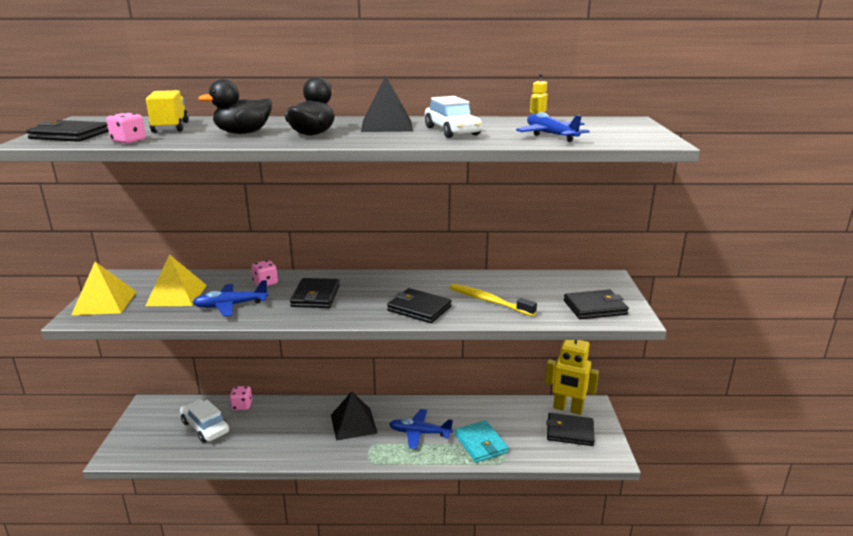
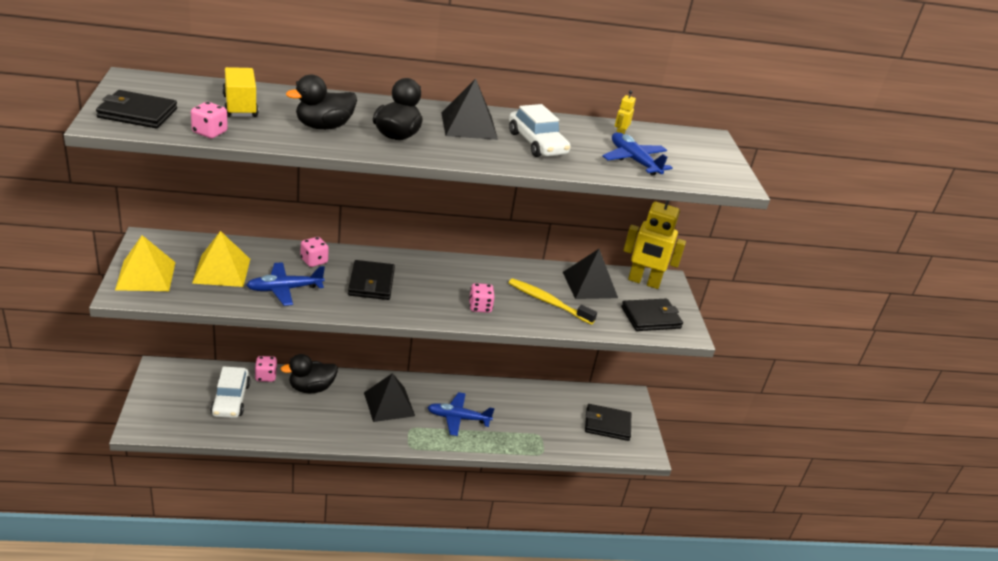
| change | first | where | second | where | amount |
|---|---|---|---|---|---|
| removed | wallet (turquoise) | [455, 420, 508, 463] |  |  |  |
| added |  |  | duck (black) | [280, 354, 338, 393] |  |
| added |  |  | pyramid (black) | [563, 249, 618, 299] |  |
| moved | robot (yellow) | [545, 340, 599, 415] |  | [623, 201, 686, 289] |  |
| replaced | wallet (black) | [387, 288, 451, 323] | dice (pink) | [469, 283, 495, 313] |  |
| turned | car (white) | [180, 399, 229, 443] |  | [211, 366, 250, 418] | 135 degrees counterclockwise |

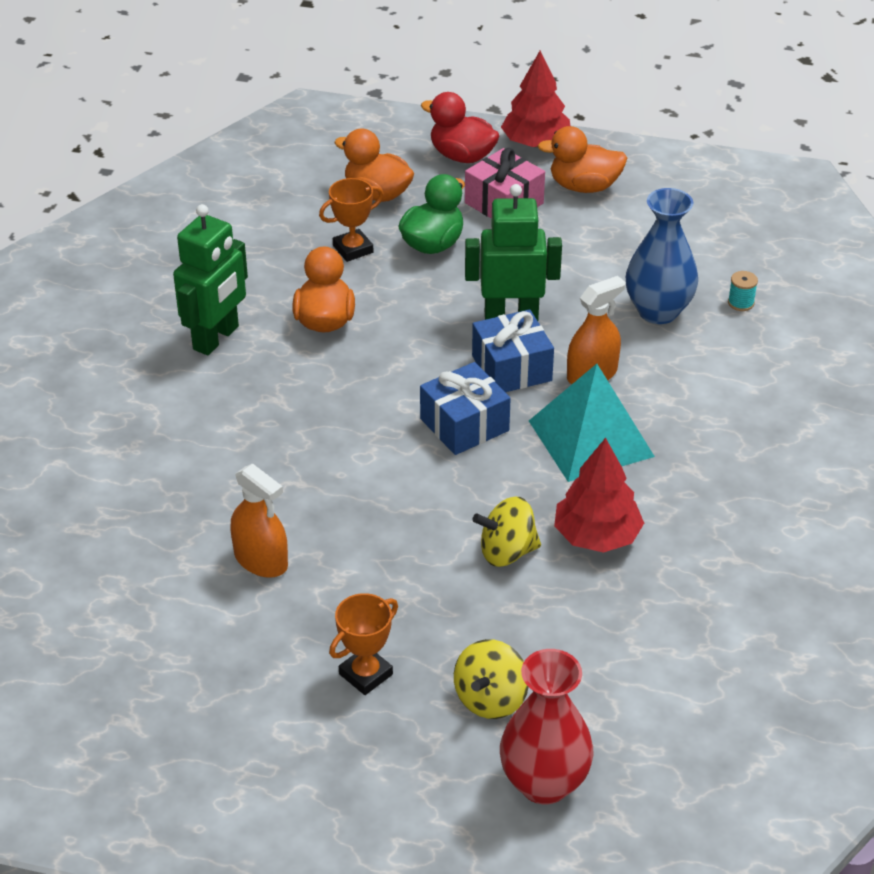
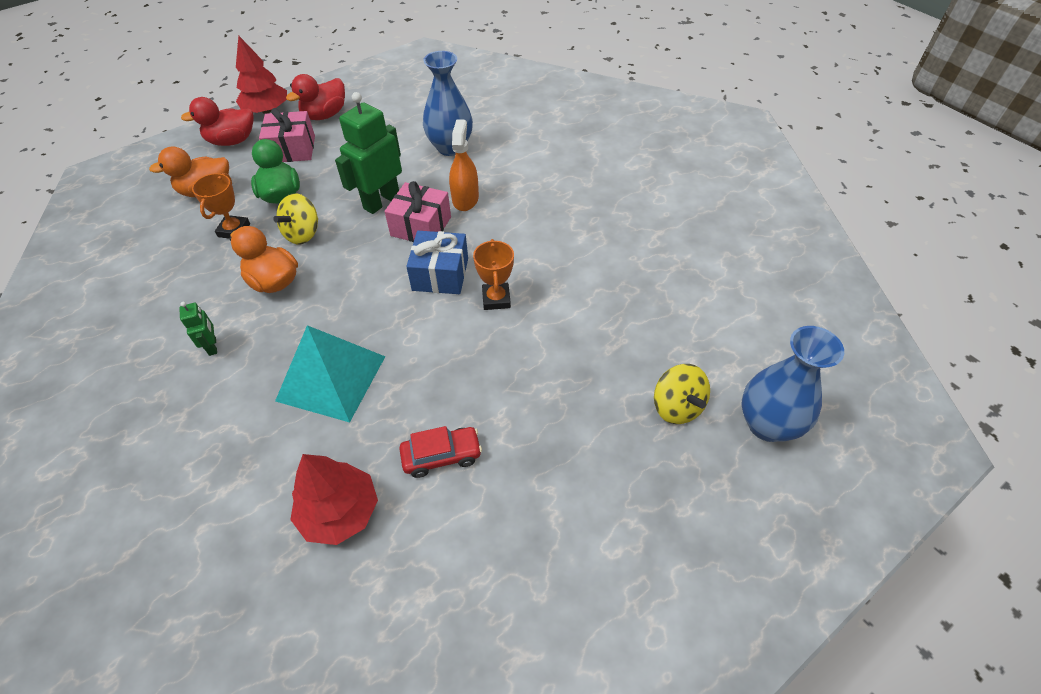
| change | first | where | second | where | amount |
|---|---|---|---|---|---|
| removed | spool (turquoise) | [728, 271, 758, 311] |  |  |  |
| moved | trophy (orange) | [329, 593, 398, 695] |  | [473, 239, 514, 310] |  |
| moved | spinning top (yellow) | [472, 497, 541, 567] |  | [273, 193, 318, 244] |  |
| moved | pyramid (turquoise) | [529, 364, 655, 482] |  | [275, 325, 385, 422] |  |
| moved | tree (red) | [554, 438, 644, 553] |  | [290, 454, 378, 545] |  |
| replaced | spray bottle (orange) | [230, 464, 288, 578] | car (red) | [399, 426, 482, 478] |  |
| recoloured | gift (blue) | [472, 309, 554, 392] | gift (pink) | [384, 181, 451, 242] |  |
| recoloured | vase (red) | [500, 649, 594, 804] | vase (blue) | [742, 326, 844, 442] |  |
| recoloured | duck (orange) | [538, 126, 627, 193] | duck (red) | [286, 74, 345, 120] |  |
| resized | robot (green) | [173, 204, 248, 355] |  | [179, 302, 217, 356] | x0.48 |

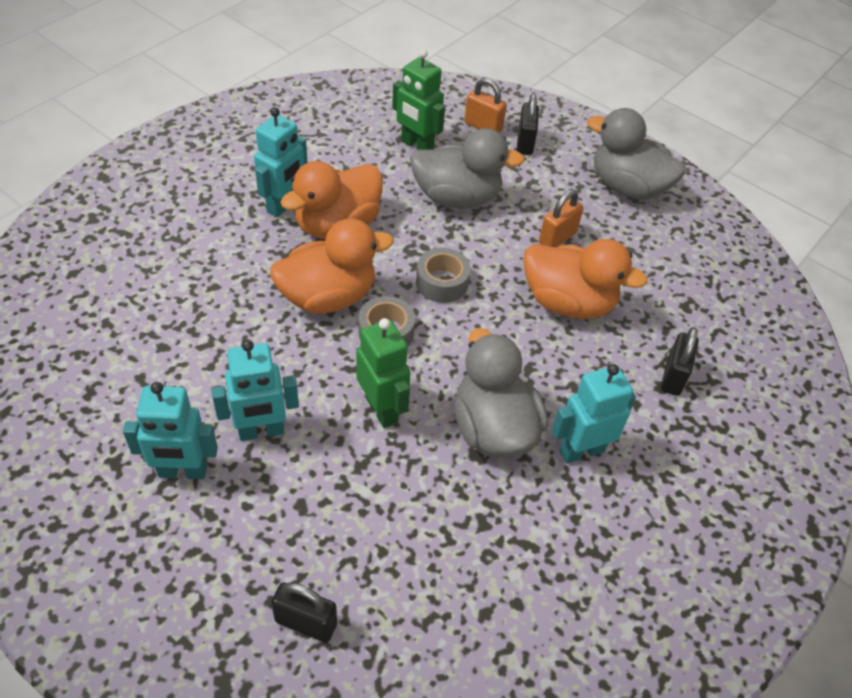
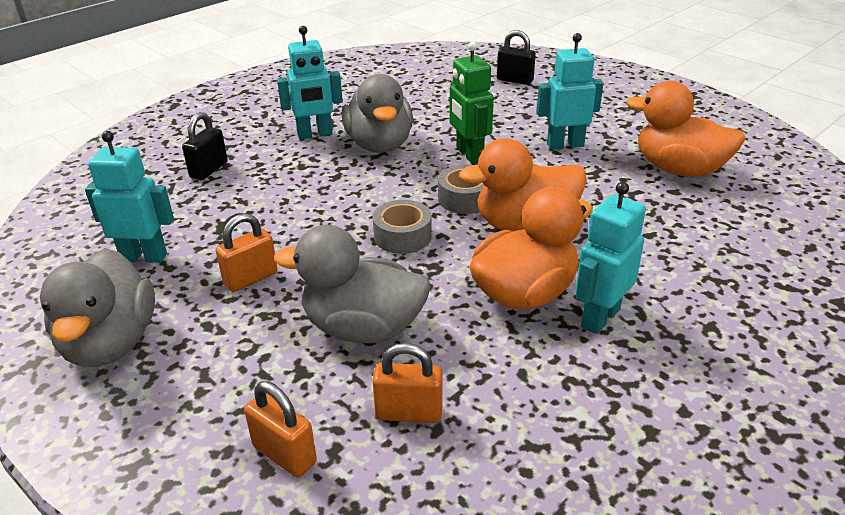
| change | first | where | second | where | amount |
|---|---|---|---|---|---|
| removed | padlock (black) | [517, 94, 539, 155] |  |  |  |
| moved | robot (turquoise) | [123, 382, 218, 479] |  | [85, 131, 174, 263] |  |
| moved | duck (orange) | [523, 239, 648, 319] |  | [626, 81, 745, 177] |  |
| replaced | robot (green) | [392, 49, 445, 150] | padlock (orange) | [372, 343, 443, 423] |  |
| turned | duck (grey) | [587, 108, 686, 200] |  | [40, 248, 155, 367] | 45 degrees clockwise |

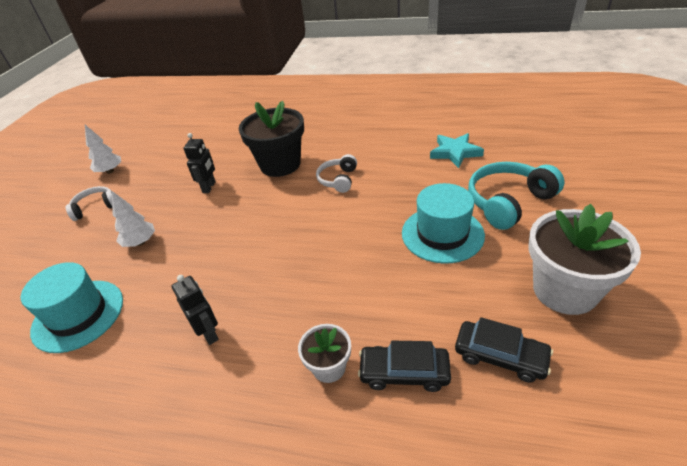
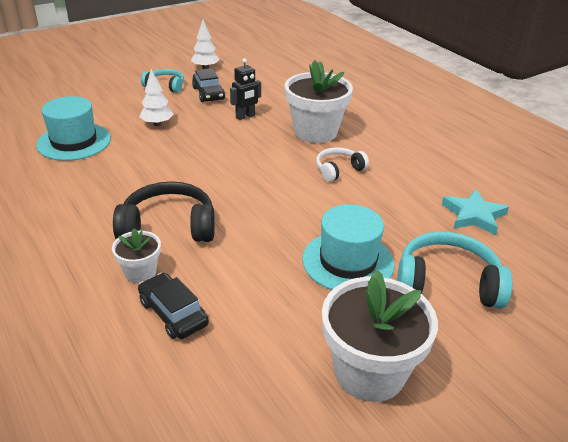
| change | first | where | second | where | amount |
|---|---|---|---|---|---|
| removed | robot (black) | [172, 275, 219, 345] |  |  |  |
| added |  |  | headphones (black) | [113, 181, 215, 242] |  |
| moved | car (black) | [455, 317, 553, 382] |  | [192, 68, 225, 102] |  |
| recoloured | headphones (white) | [66, 186, 112, 221] | headphones (turquoise) | [141, 69, 184, 93] |  |
| recoloured | flower pot (black) | [239, 101, 304, 177] | flower pot (white) | [285, 60, 353, 143] |  |

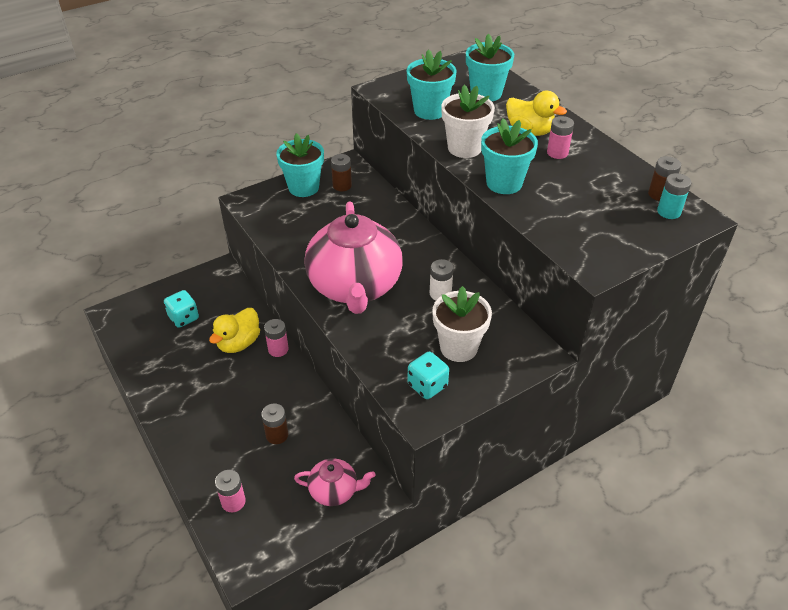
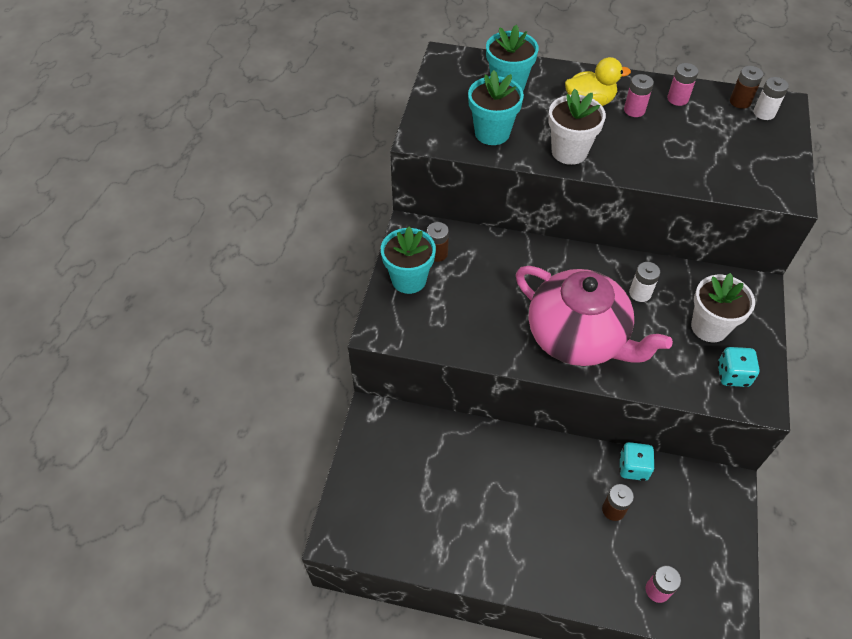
| change | first | where | second | where | amount |
|---|---|---|---|---|---|
| removed | duck (yellow) | [209, 308, 260, 353] |  |  |  |
| removed | teapot (pink) | [294, 458, 376, 506] |  |  |  |
| removed | flower pot (turquoise) | [481, 118, 538, 194] |  |  |  |
| moved | dice (turquoise) | [164, 290, 199, 328] |  | [619, 442, 654, 481] |  |
| moved | battery (pink) | [264, 319, 289, 357] |  | [667, 63, 699, 106] |  |
| recoloured | battery (turquoise) | [657, 173, 692, 219] | battery (white) | [754, 77, 789, 120] |  |

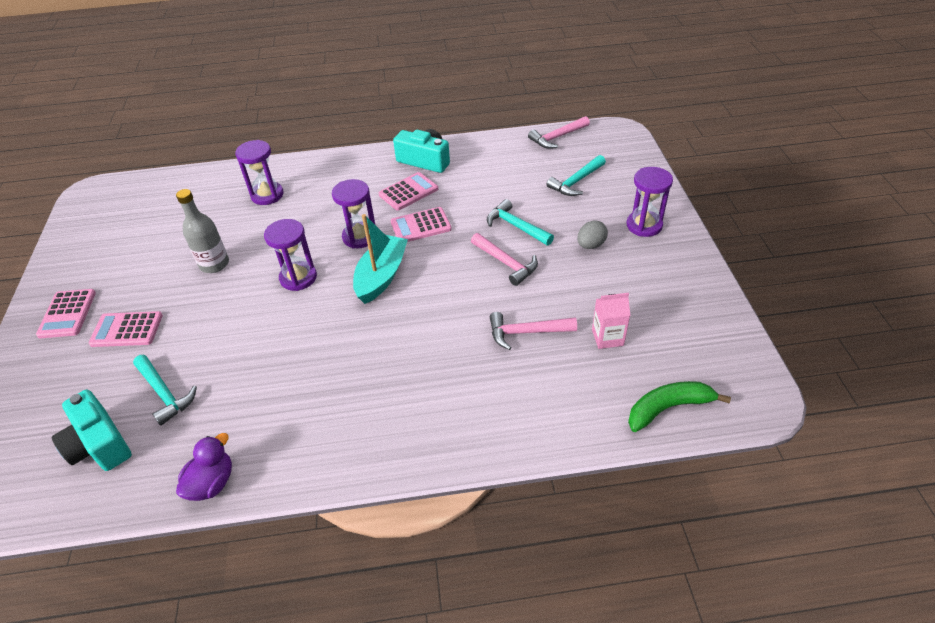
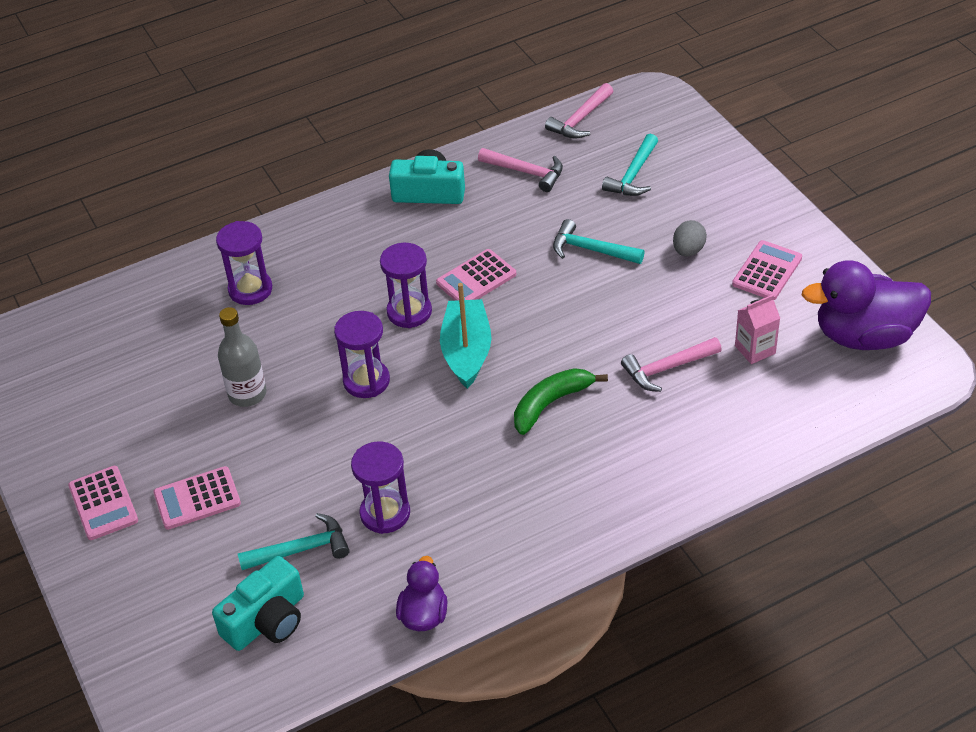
| change | first | where | second | where | amount |
|---|---|---|---|---|---|
| added |  |  | duck (purple) | [802, 260, 931, 350] |  |
| moved | calculator (pink) | [379, 172, 438, 211] |  | [732, 240, 802, 300] |  |
| moved | hammer (pink) | [471, 233, 538, 286] |  | [478, 148, 563, 192] |  |
| moved | hourglass (purple) | [626, 167, 673, 237] |  | [351, 441, 410, 534] |  |
| moved | banana (green) | [628, 381, 731, 432] |  | [514, 368, 608, 435] |  |
| turned | camera (turquoise) | [52, 390, 132, 471] |  | [212, 556, 304, 651] | 75 degrees counterclockwise |
| turned | hammer (turquoise) | [133, 355, 197, 426] |  | [238, 513, 350, 570] | 45 degrees counterclockwise |

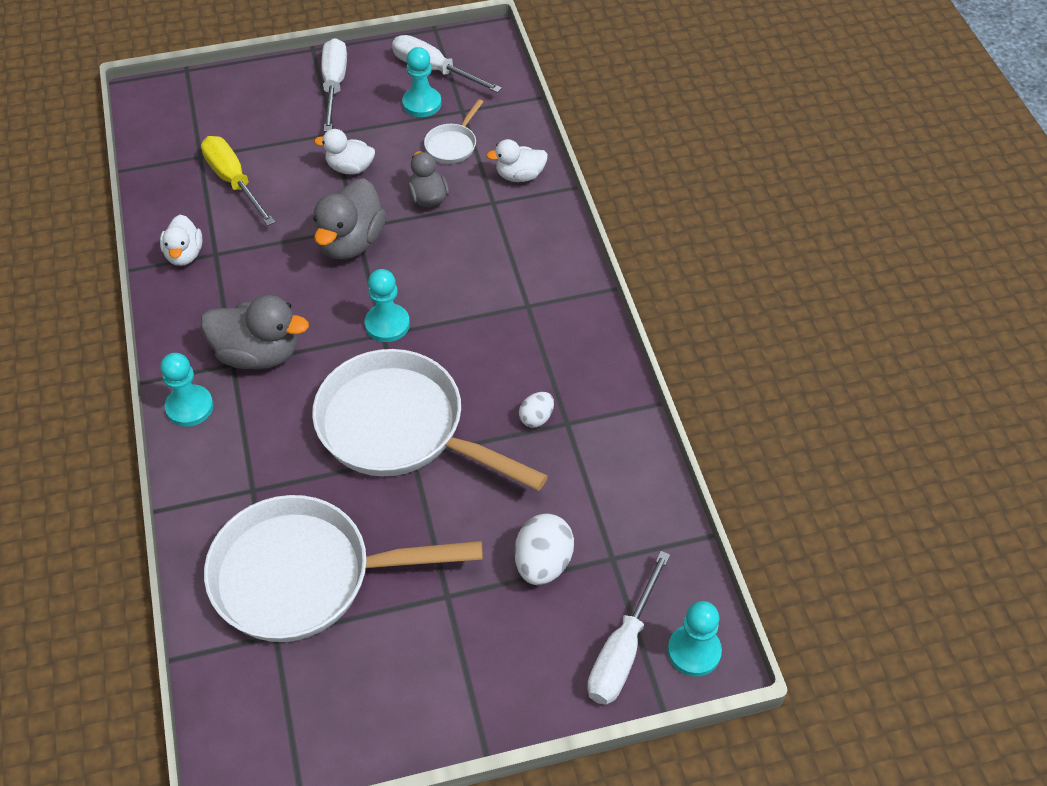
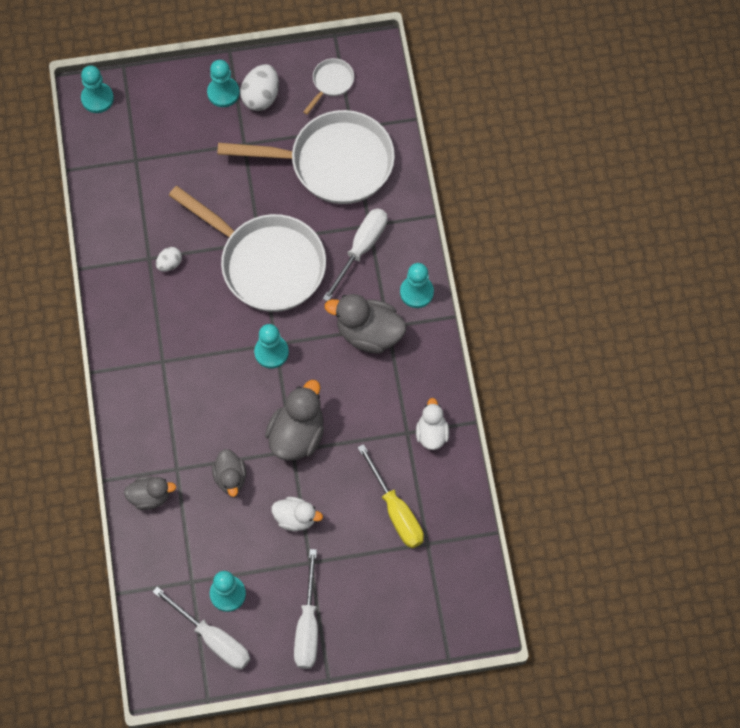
| change | first | where | second | where | amount |
|---|---|---|---|---|---|
| added |  |  | pawn (turquoise) | [207, 60, 240, 107] |  |
| moved | pan (white) | [424, 99, 483, 164] |  | [303, 58, 354, 115] |  |
| moved | egg (white) | [514, 514, 574, 585] |  | [240, 64, 279, 111] |  |
| moved | screwdriver (white) | [587, 551, 670, 705] |  | [322, 208, 388, 301] |  |
| recoloured | duck (white) | [486, 139, 548, 182] | duck (grey) | [124, 476, 176, 510] |  |

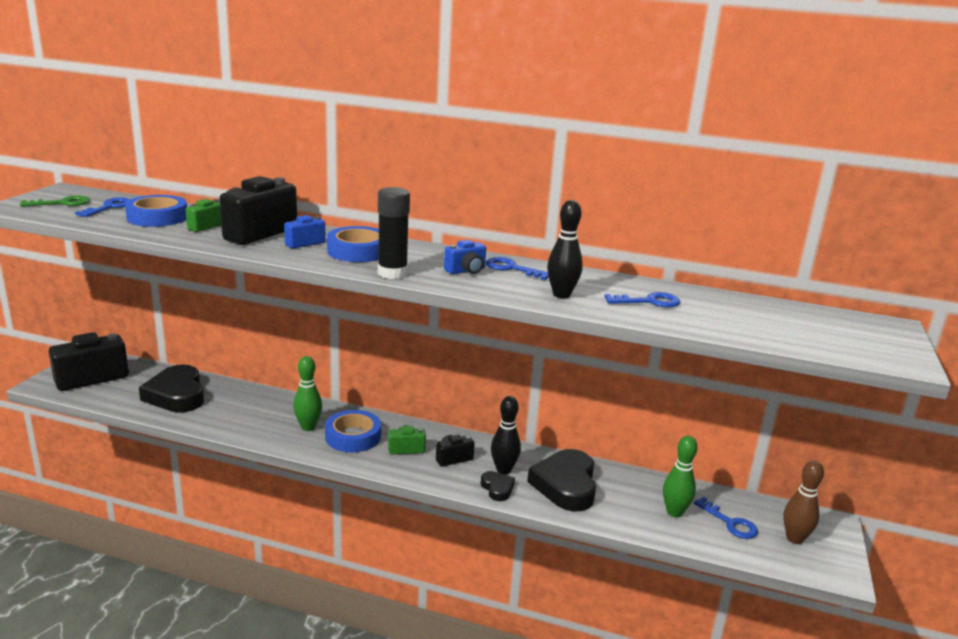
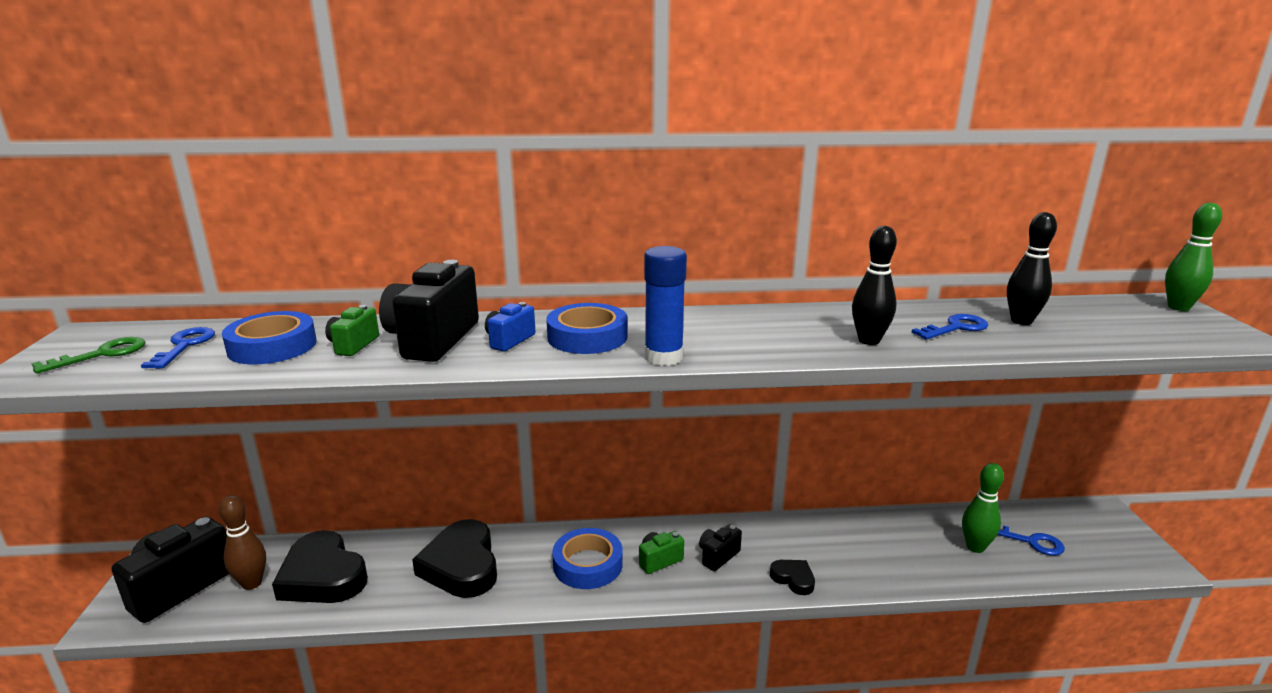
| change | first | where | second | where | amount |
|---|---|---|---|---|---|
| removed | camera (blue) | [444, 240, 486, 274] |  |  |  |
| removed | key (blue) | [486, 257, 548, 280] |  |  |  |
| moved | bowling pin (green) | [293, 356, 322, 431] |  | [1165, 203, 1222, 311] |  |
| moved | bowling pin (black) | [491, 396, 521, 474] |  | [1007, 212, 1057, 325] |  |
| moved | heart (black) | [527, 449, 596, 511] |  | [412, 519, 497, 598] |  |
| moved | bowling pin (brown) | [783, 460, 824, 544] |  | [219, 495, 266, 590] |  |
| recoloured | glue stick (black) | [378, 187, 410, 279] | glue stick (blue) | [644, 246, 687, 366] |  |

